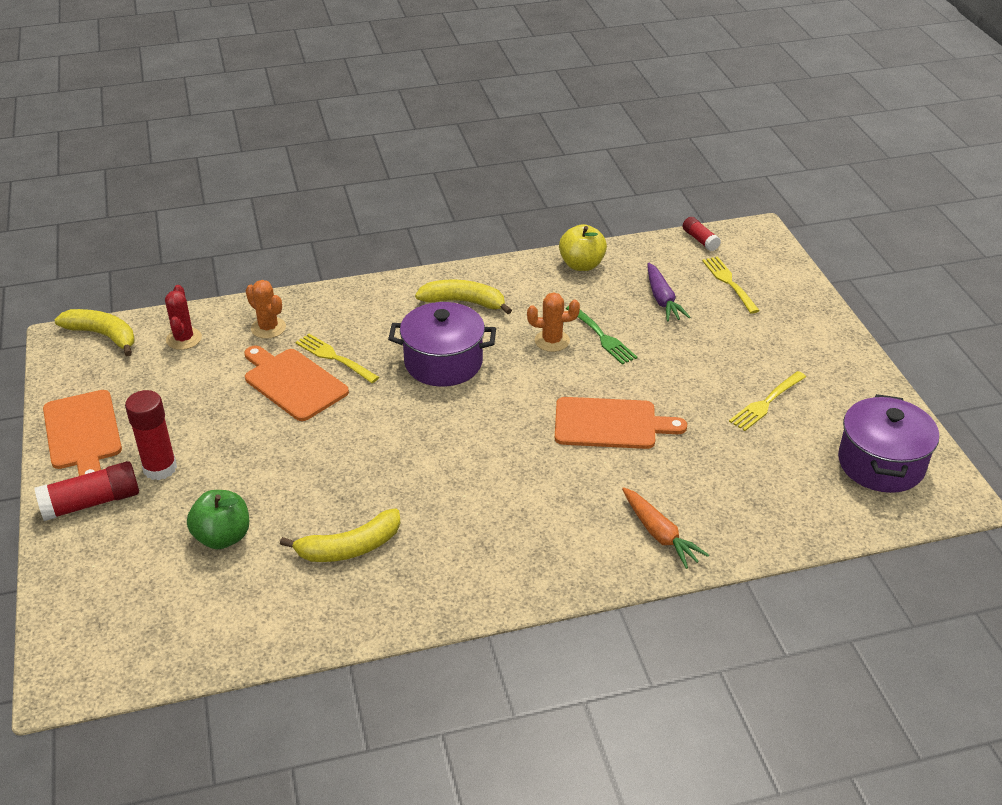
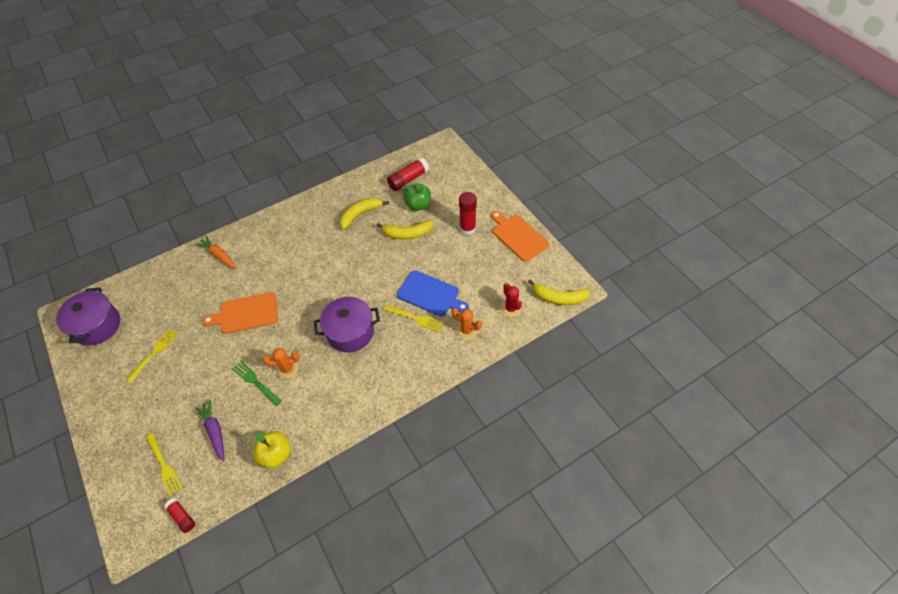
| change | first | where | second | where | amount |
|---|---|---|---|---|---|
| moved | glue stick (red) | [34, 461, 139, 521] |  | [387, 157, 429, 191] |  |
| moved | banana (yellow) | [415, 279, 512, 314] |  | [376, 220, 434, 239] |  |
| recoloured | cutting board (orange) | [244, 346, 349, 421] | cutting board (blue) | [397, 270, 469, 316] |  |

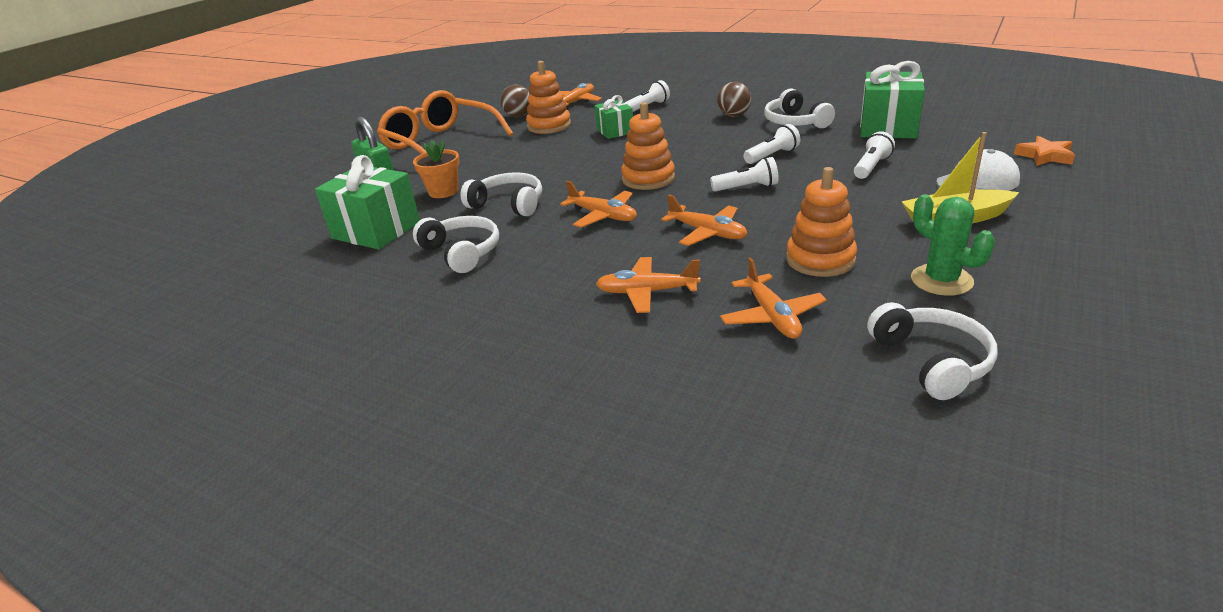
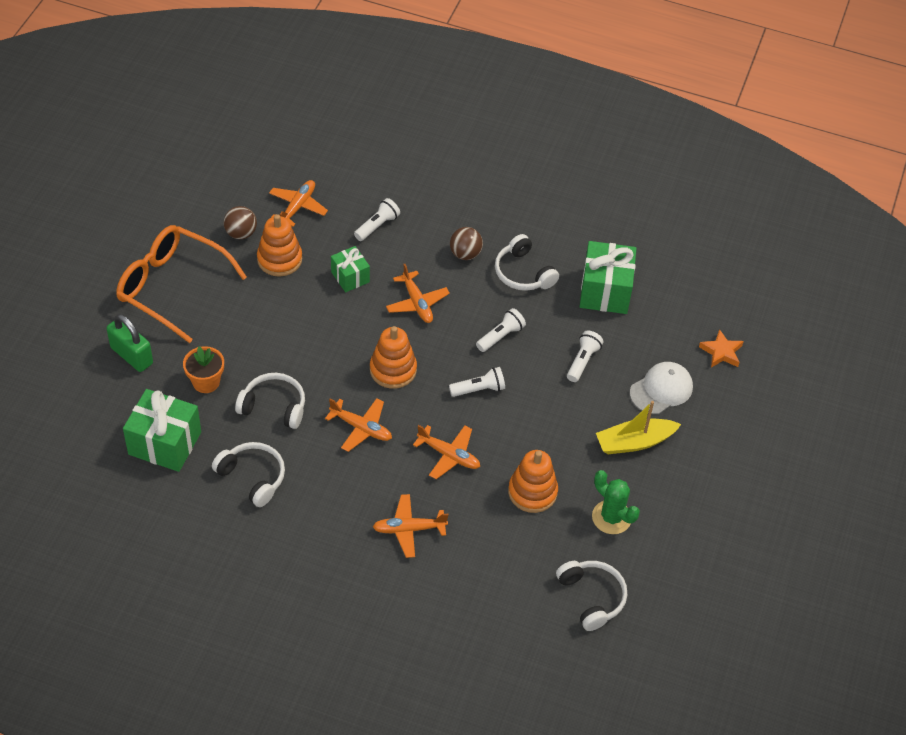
| change | first | where | second | where | amount |
|---|---|---|---|---|---|
| moved | plane (orange) | [720, 257, 827, 339] |  | [386, 264, 450, 323] |  |

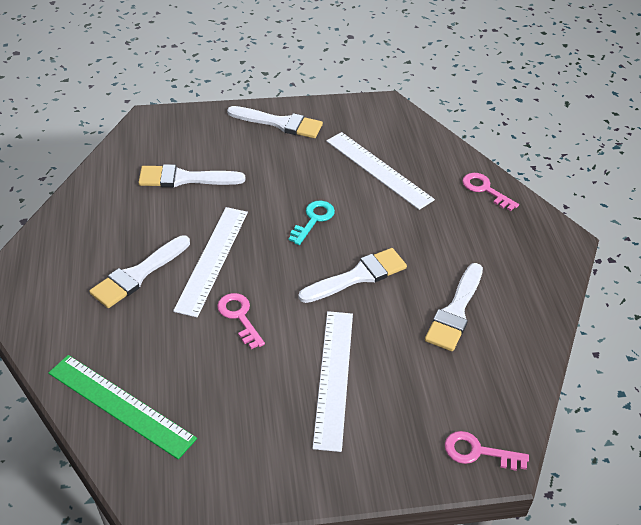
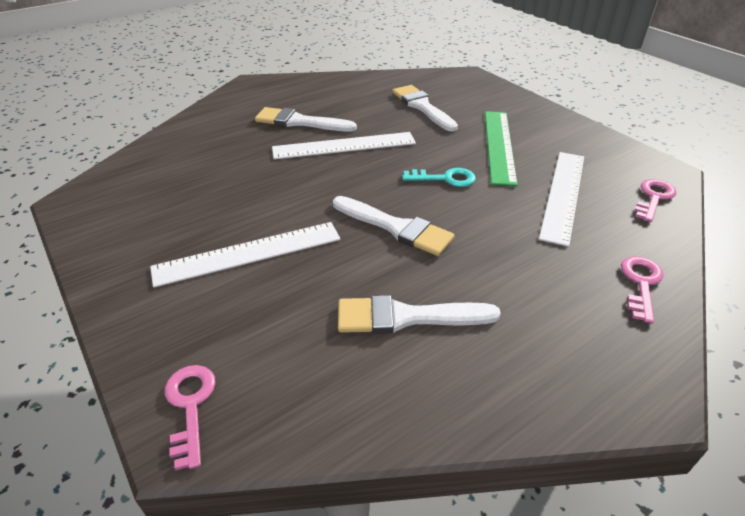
| change | first | where | second | where | amount |
|---|---|---|---|---|---|
| removed | brush (white) | [227, 106, 323, 138] |  |  |  |
| moved | ruler (green) | [48, 355, 197, 460] |  | [485, 111, 518, 186] |  |
| moved | key (pink) | [217, 293, 265, 349] |  | [634, 179, 676, 222] |  |

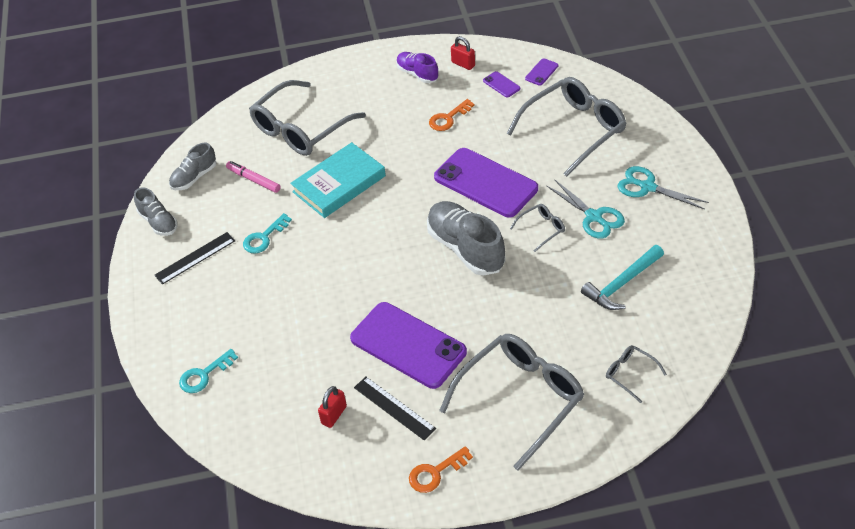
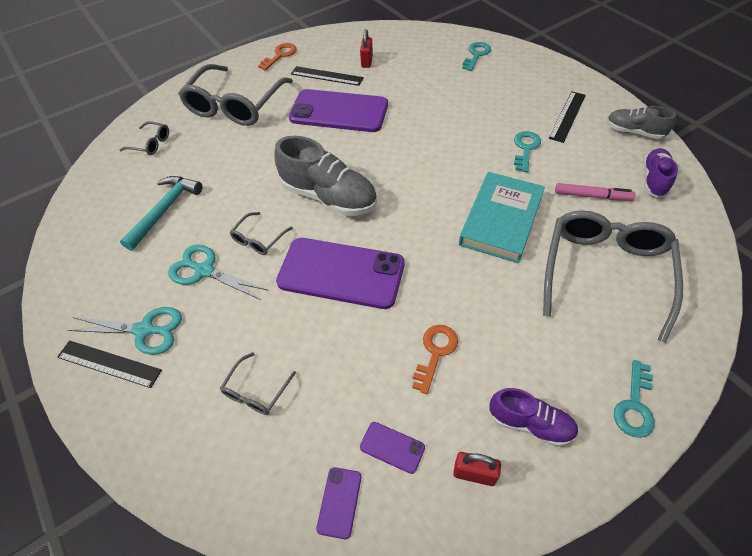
| change | first | where | second | where | amount |
|---|---|---|---|---|---|
| added |  |  | ruler (black) | [57, 340, 162, 388] |  |
| added |  |  | key (turquoise) | [614, 360, 655, 438] |  |
| recoloured | shoe (grey) | [169, 143, 216, 190] | shoe (purple) | [643, 148, 678, 198] |  |
| resized | glasses (grey) | [507, 77, 627, 177] |  | [220, 352, 296, 415] | x0.44 |

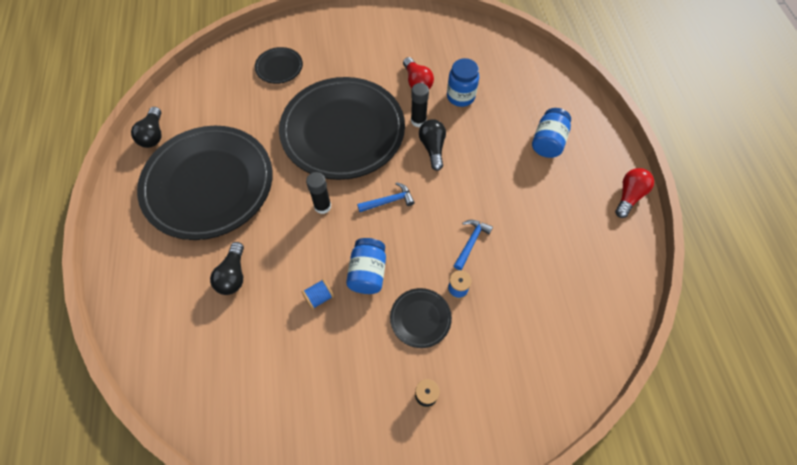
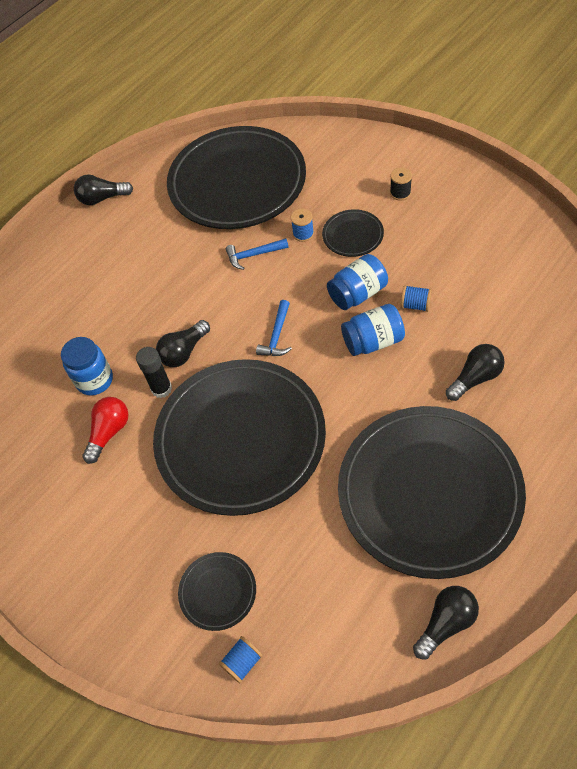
| change | first | where | second | where | amount |
|---|---|---|---|---|---|
| removed | glue stick (black) | [306, 172, 331, 214] |  |  |  |
| added |  |  | plate (black) | [167, 126, 306, 229] |  |
| added |  |  | spool (blue) | [219, 636, 263, 683] |  |
| moved | jar (blue) | [532, 108, 571, 158] |  | [341, 304, 405, 356] |  |
| recoloured | light bulb (red) | [615, 168, 654, 218] | light bulb (black) | [74, 175, 133, 205] |  |
| turned | hammer (blue) | [357, 182, 415, 212] |  | [256, 300, 292, 356] | 105 degrees counterclockwise |

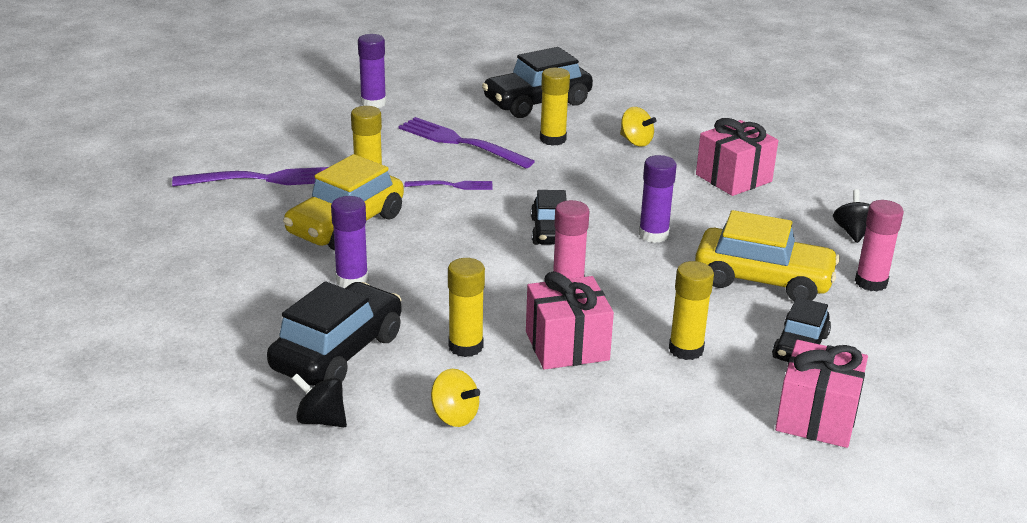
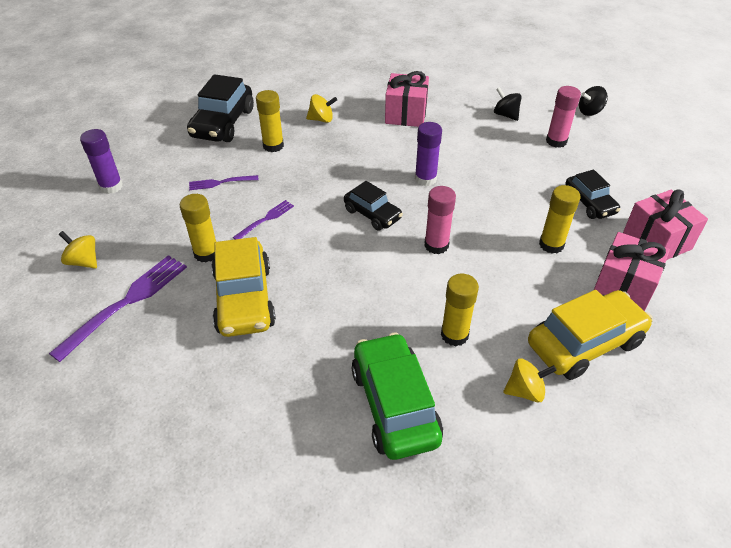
| change | first | where | second | where | amount |
|---|---|---|---|---|---|
| removed | glue stick (purple) | [331, 196, 368, 288] |  |  |  |
| added |  |  | spinning top (yellow) | [59, 231, 97, 269] |  |
| moved | spinning top (black) | [292, 374, 347, 427] |  | [579, 86, 608, 116] |  |
| moved | gift (pink) | [526, 271, 614, 370] |  | [594, 232, 670, 311] |  |
| moved | car (yellow) | [695, 210, 840, 301] |  | [528, 290, 653, 380] |  |
| recoloured | car (black) | [267, 281, 402, 386] | car (green) | [351, 332, 443, 460] |  |
| resized | fork (purple) | [398, 117, 535, 168] |  | [189, 175, 259, 190] | x0.53 |

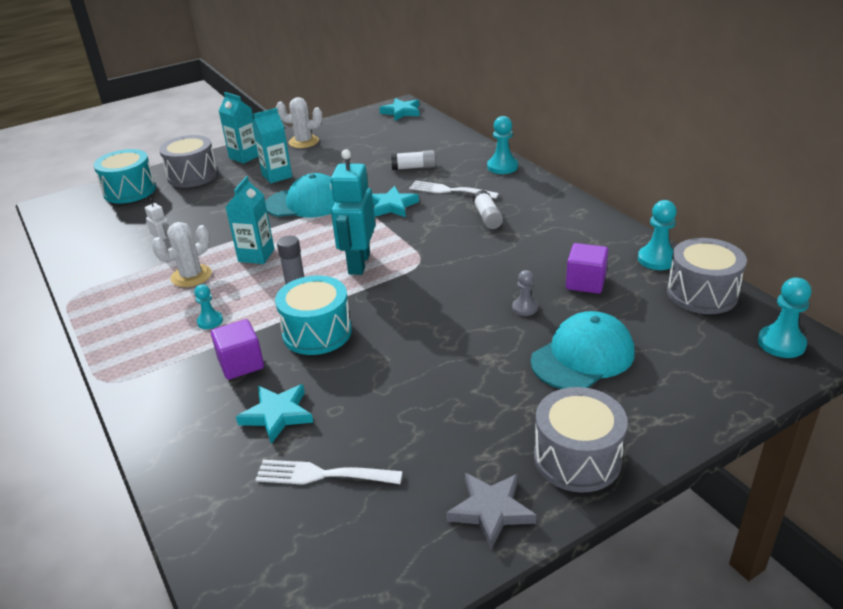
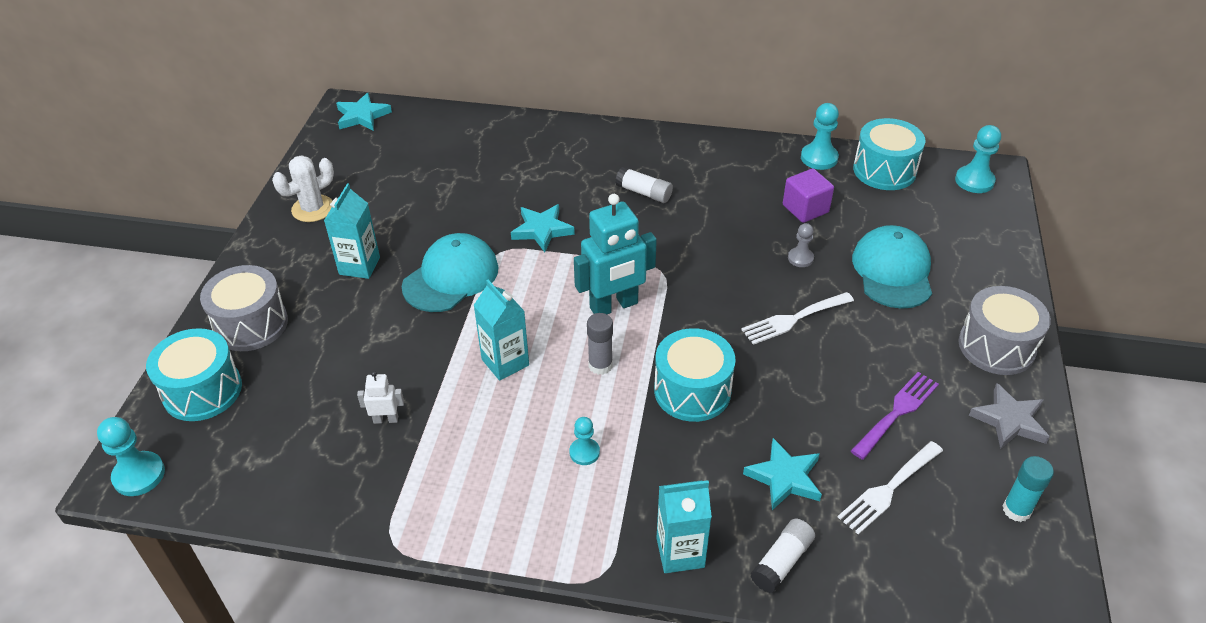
| change | first | where | second | where | amount |
|---|---|---|---|---|---|
| removed | cactus (white) | [152, 222, 212, 287] |  |  |  |
| removed | cube (purple) | [211, 319, 264, 380] |  |  |  |
| added |  |  | fork (purple) | [851, 372, 939, 460] |  |
| added |  |  | glue stick (turquoise) | [1003, 456, 1054, 522] |  |
| moved | carton (turquoise) | [219, 92, 258, 164] |  | [656, 480, 712, 573] |  |
| moved | glue stick (white) | [391, 150, 436, 170] |  | [750, 519, 815, 593] |  |
| moved | fork (white) | [409, 181, 499, 199] |  | [741, 292, 854, 345] |  |
| moved | pawn (turquoise) | [487, 116, 518, 174] |  | [97, 417, 165, 496] |  |
| recoloured | drum (grey) | [667, 238, 747, 314] | drum (turquoise) | [853, 118, 925, 190] |  |
| turned | robot (turquoise) | [330, 149, 375, 275] |  | [574, 194, 657, 314] | 75 degrees counterclockwise |

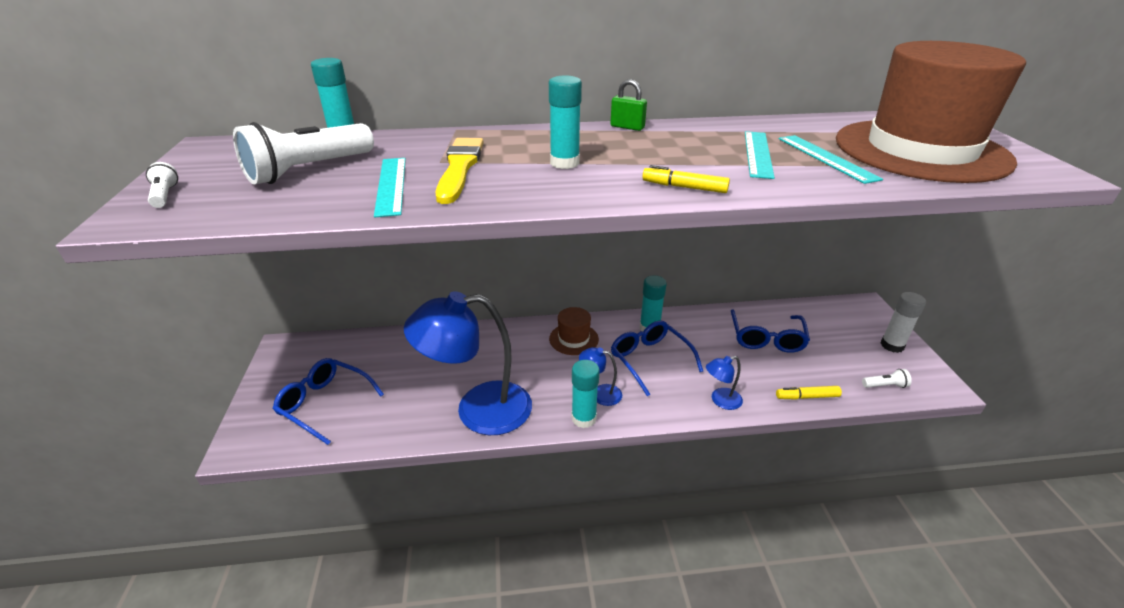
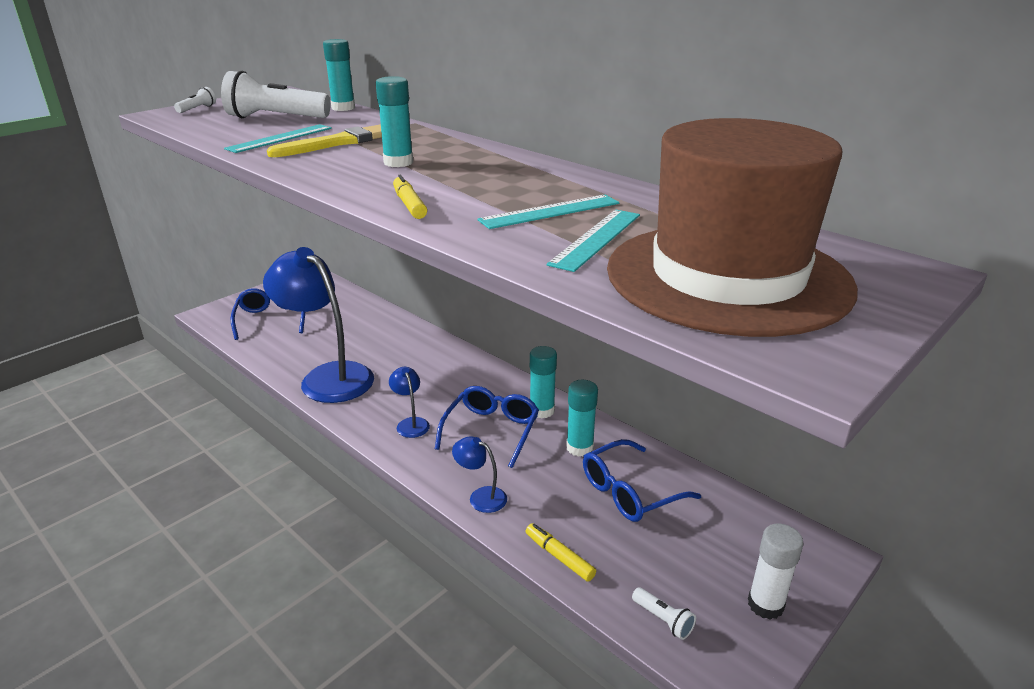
| change | first | where | second | where | amount |
|---|---|---|---|---|---|
| removed | hat (brown) | [549, 307, 599, 355] |  |  |  |
| removed | padlock (green) | [610, 79, 647, 131] |  |  |  |
| moved | glue stick (turquoise) | [572, 360, 600, 428] |  | [566, 380, 598, 457] |  |

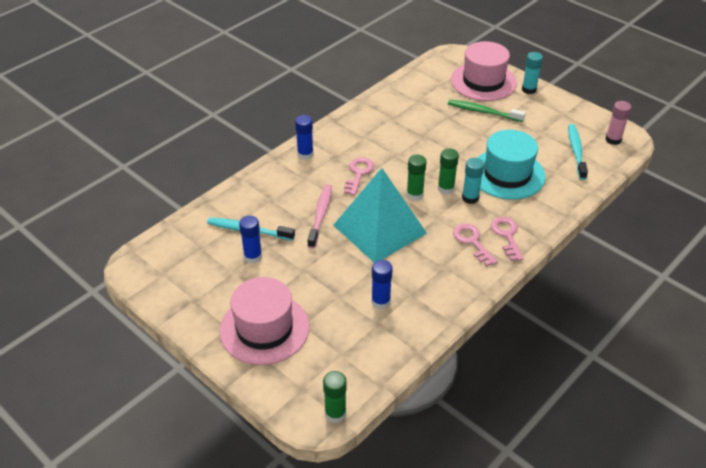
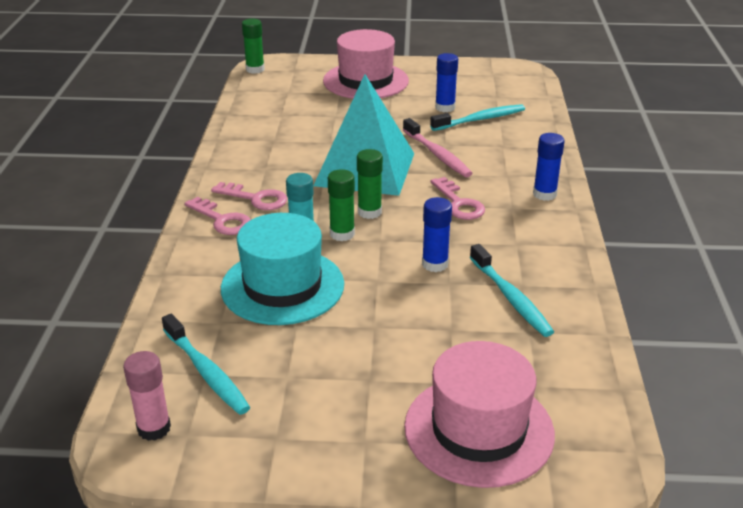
| change | first | where | second | where | amount |
|---|---|---|---|---|---|
| removed | toothbrush (green) | [448, 100, 526, 122] |  |  |  |
| removed | glue stick (turquoise) | [522, 52, 543, 94] |  |  |  |
| added |  |  | toothbrush (turquoise) | [470, 244, 554, 337] |  |
| moved | glue stick (blue) | [371, 260, 393, 309] |  | [422, 197, 452, 272] |  |

